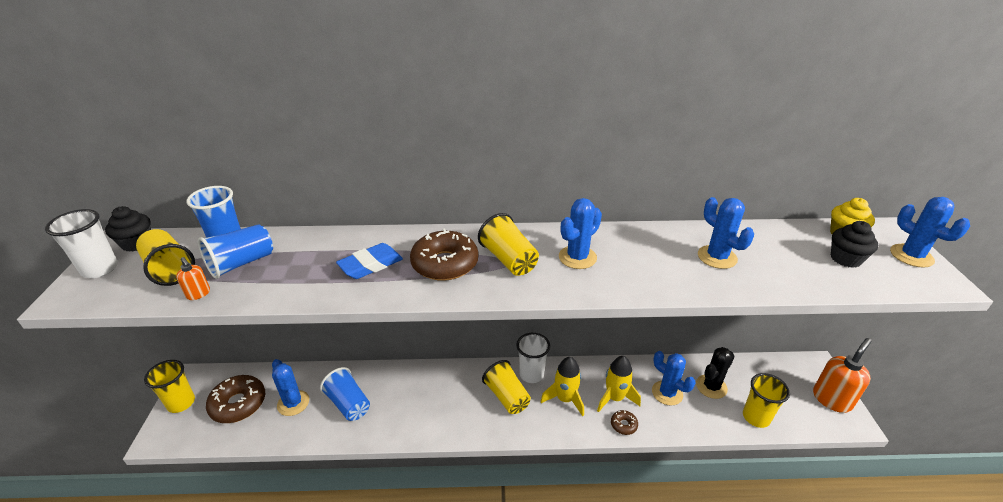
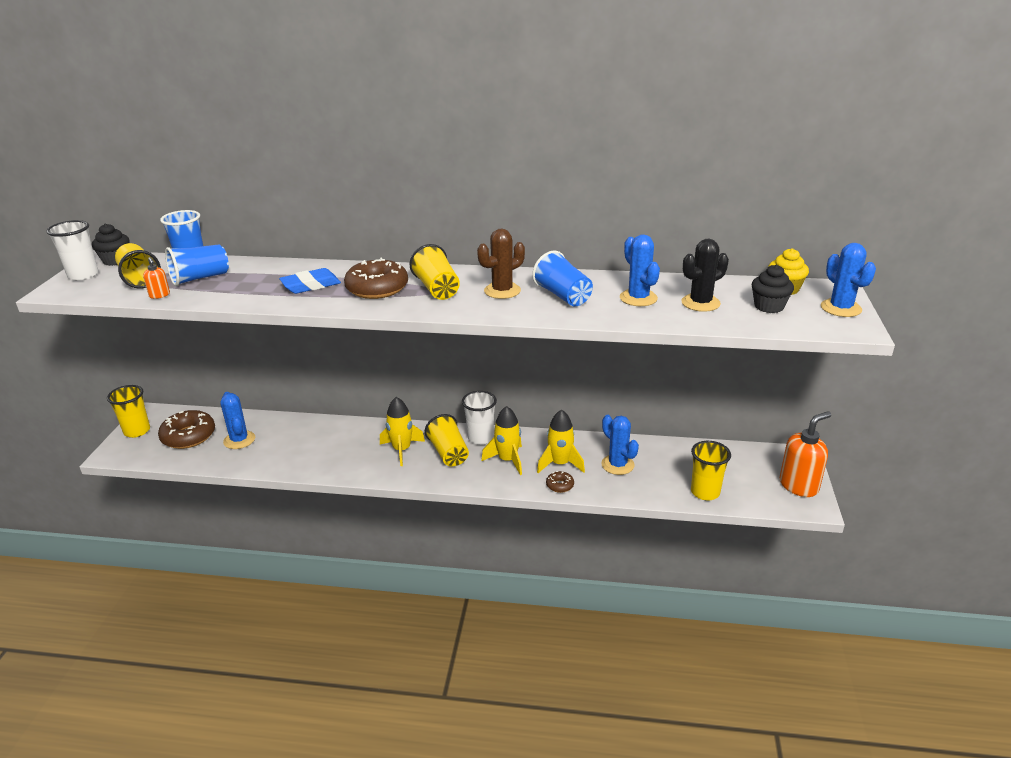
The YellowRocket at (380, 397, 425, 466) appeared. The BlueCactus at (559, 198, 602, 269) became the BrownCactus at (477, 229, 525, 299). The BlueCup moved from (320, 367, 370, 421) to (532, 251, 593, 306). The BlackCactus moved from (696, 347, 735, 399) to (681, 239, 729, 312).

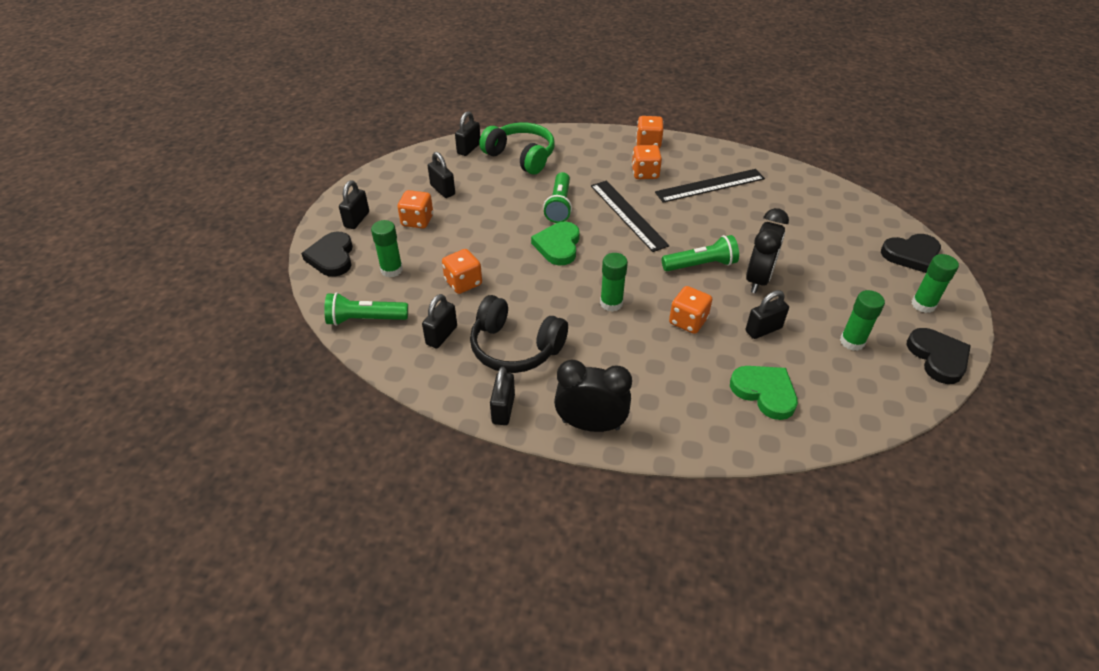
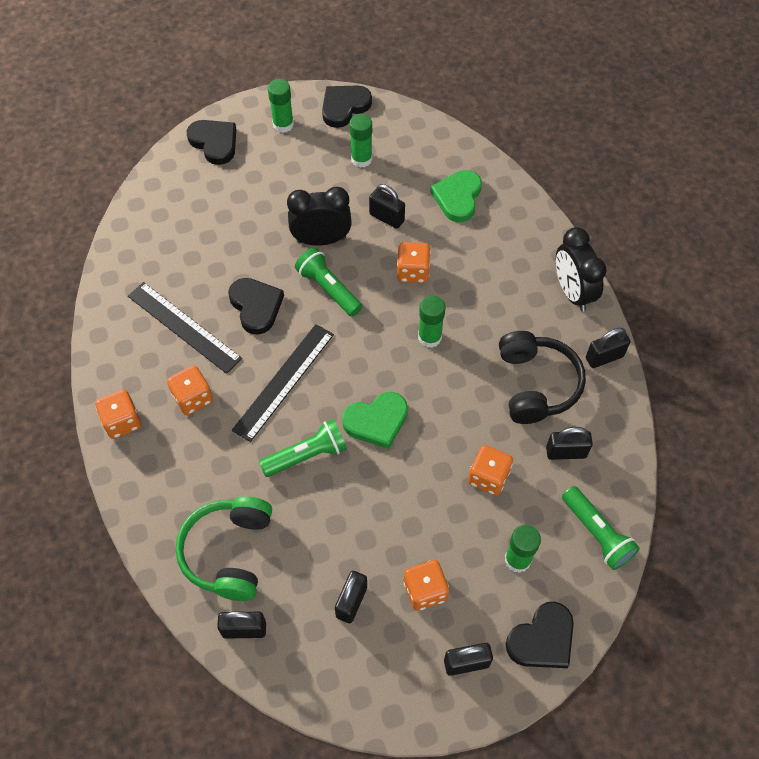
The BlackHeart at (228, 278, 284, 334) appeared.

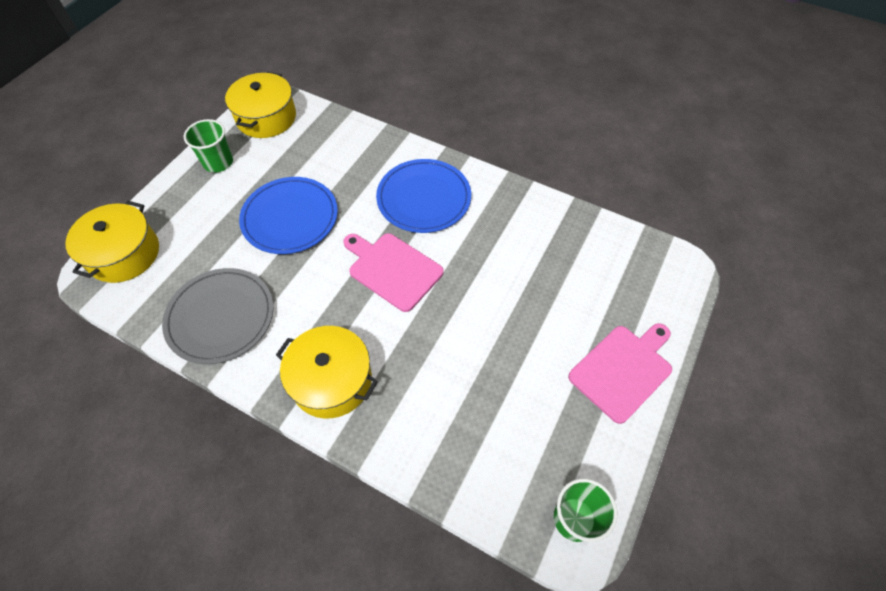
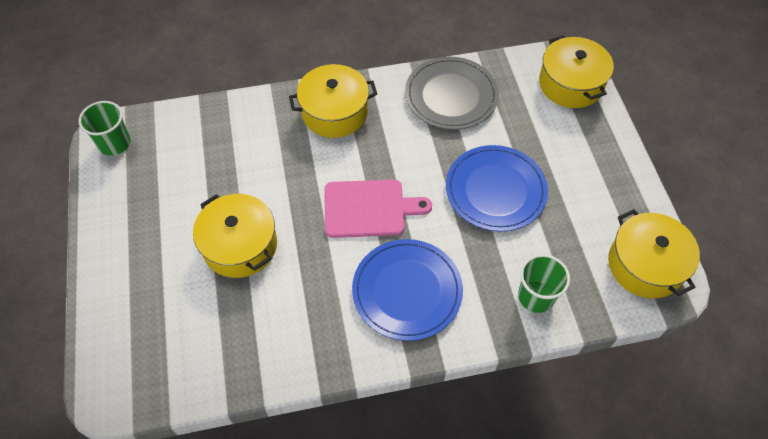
The YellowPot at (193, 194, 277, 278) appeared. The GreenCup moved from (184, 119, 233, 173) to (518, 254, 570, 313). The PinkCuttingBoard at (568, 323, 672, 424) disappeared.

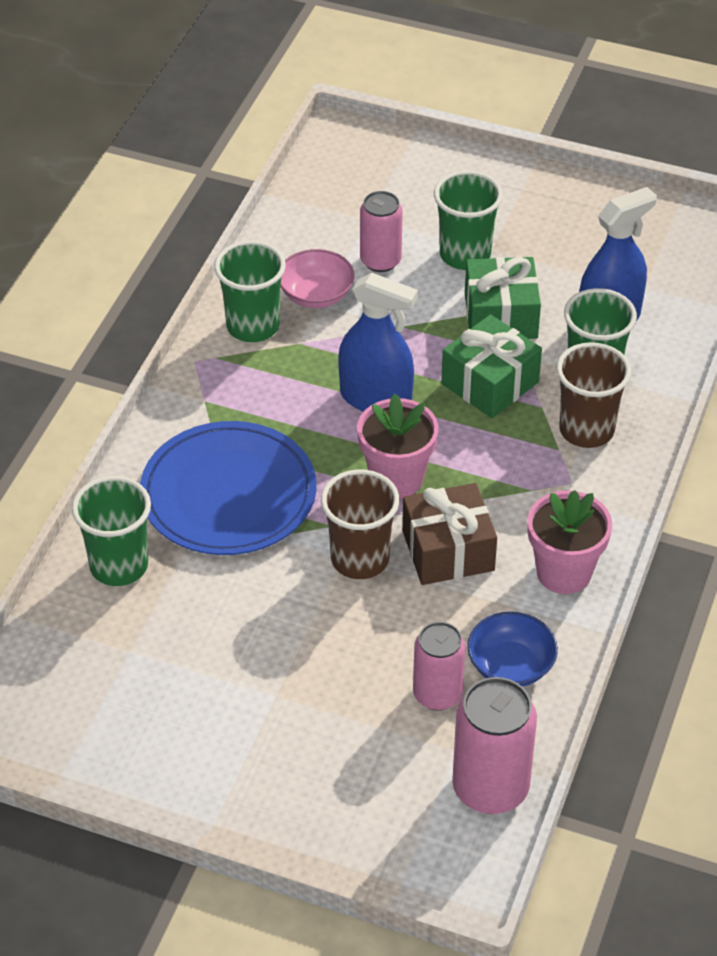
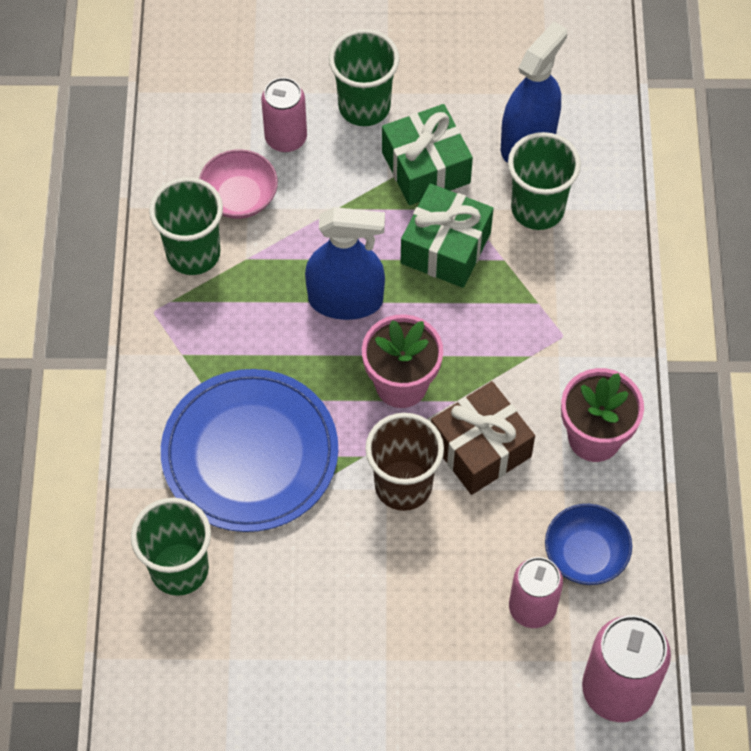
The BrownCup at (556, 342, 631, 448) disappeared.

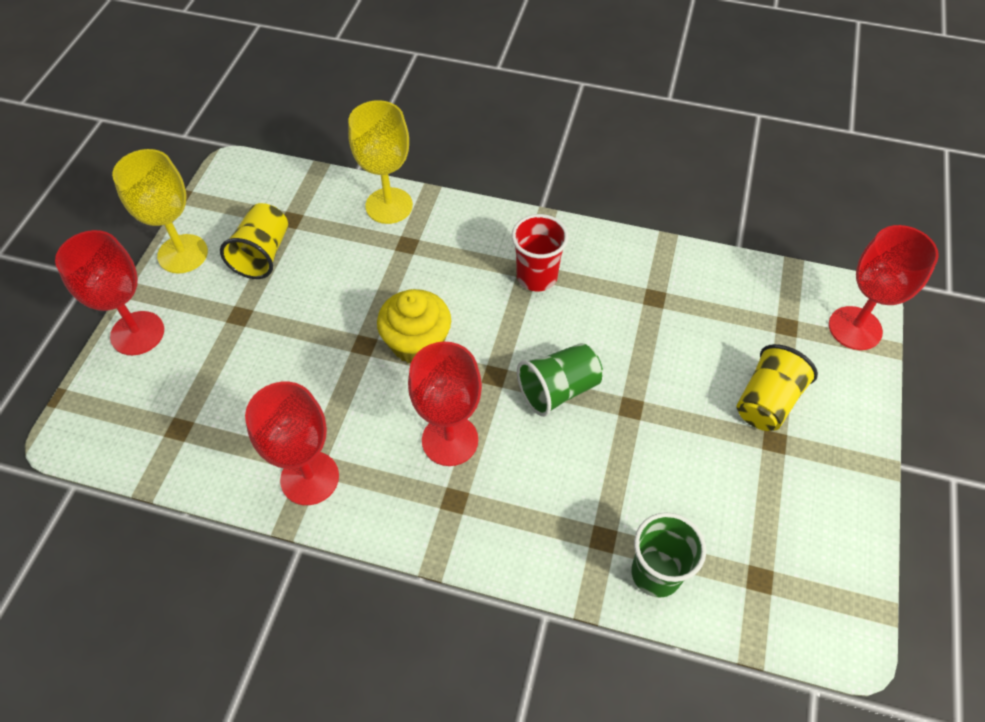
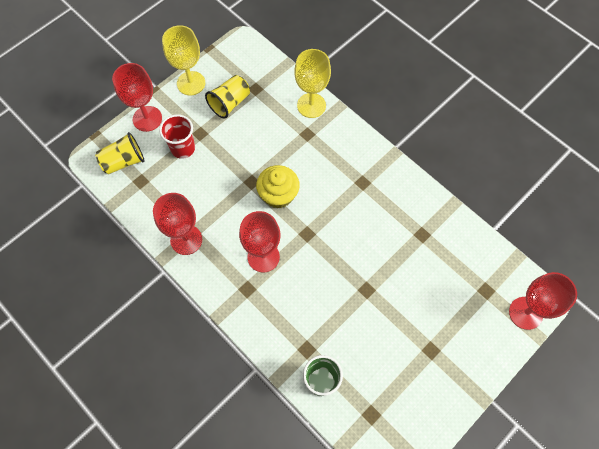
The YellowCup moved from (737, 344, 818, 431) to (95, 132, 145, 174). The RedCup moved from (512, 214, 569, 291) to (159, 114, 195, 159). The GreenCup at (517, 343, 603, 417) disappeared.

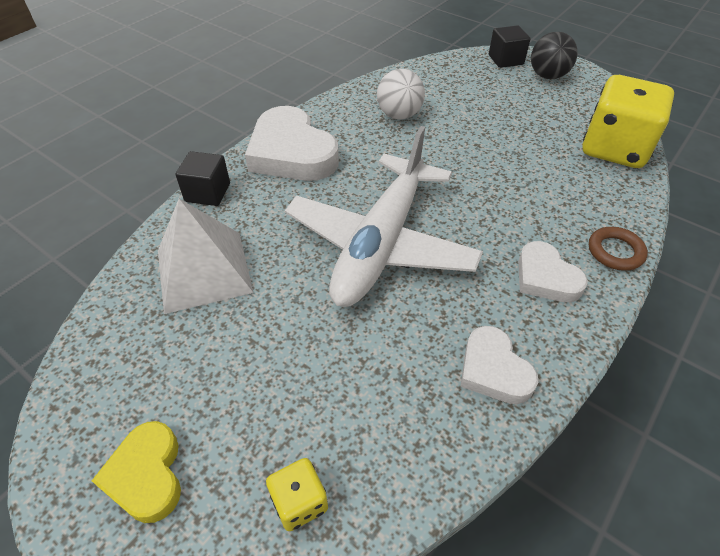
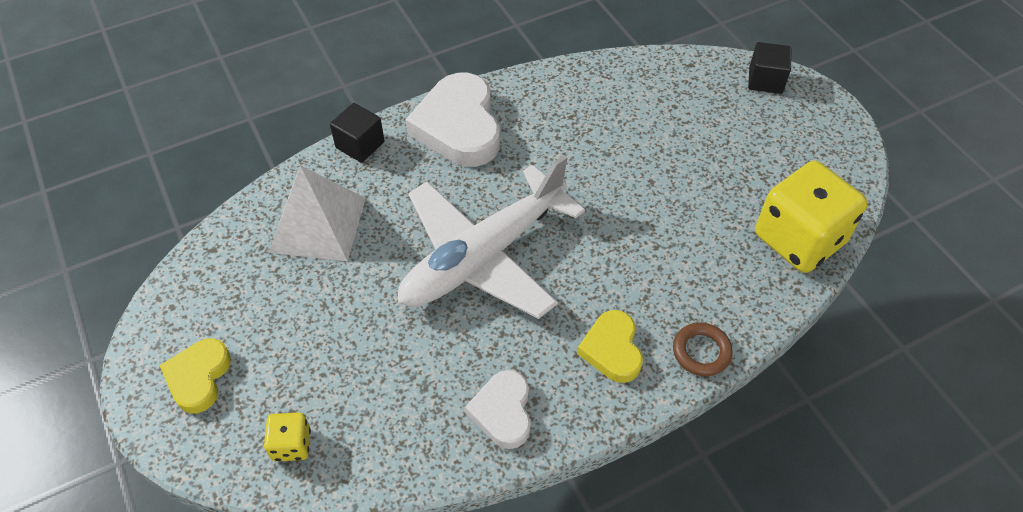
The WhiteHeart at (518, 241, 588, 302) became the YellowHeart at (577, 310, 643, 383). The WhiteBall at (377, 69, 425, 119) disappeared. The BlackBall at (531, 32, 577, 79) disappeared.

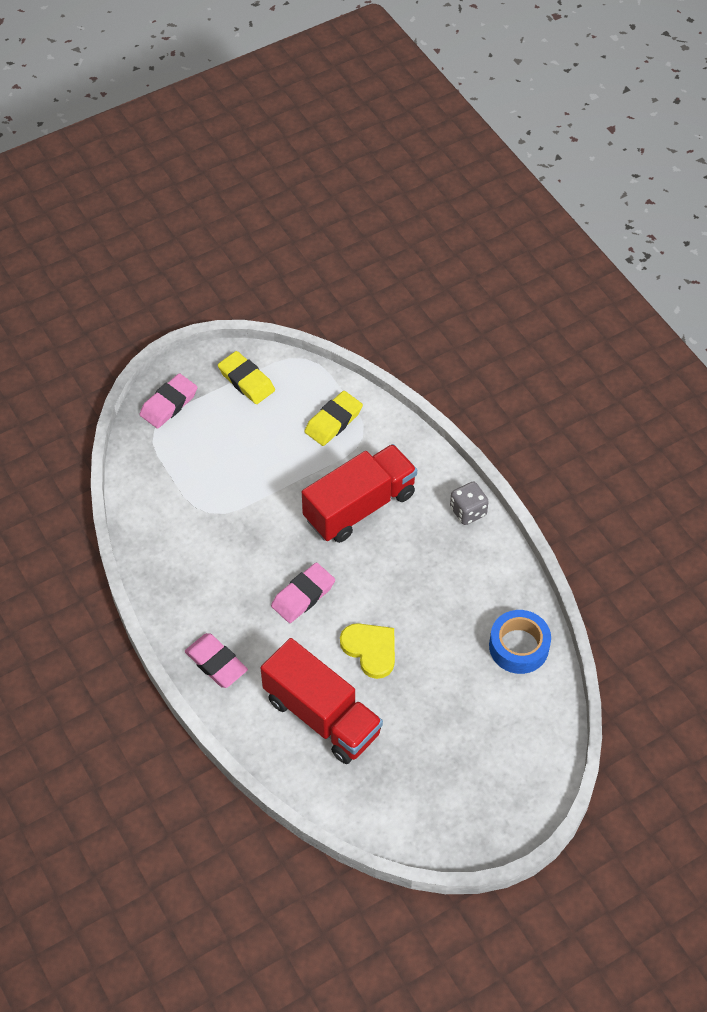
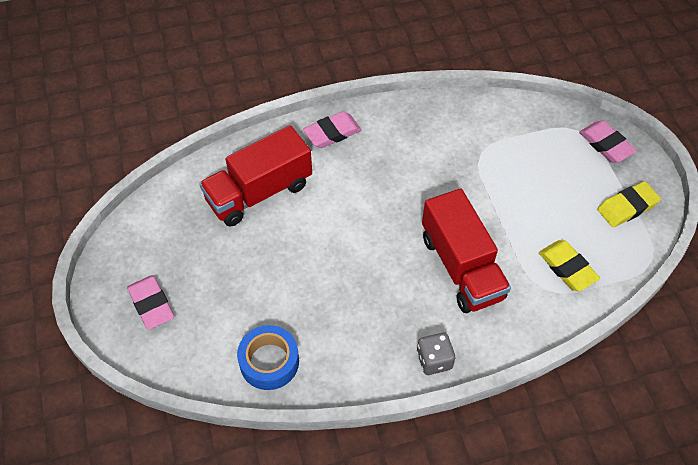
The PinkEraser moved from (271, 562, 335, 623) to (127, 275, 174, 330). The YellowHeart at (340, 623, 395, 679) disappeared.

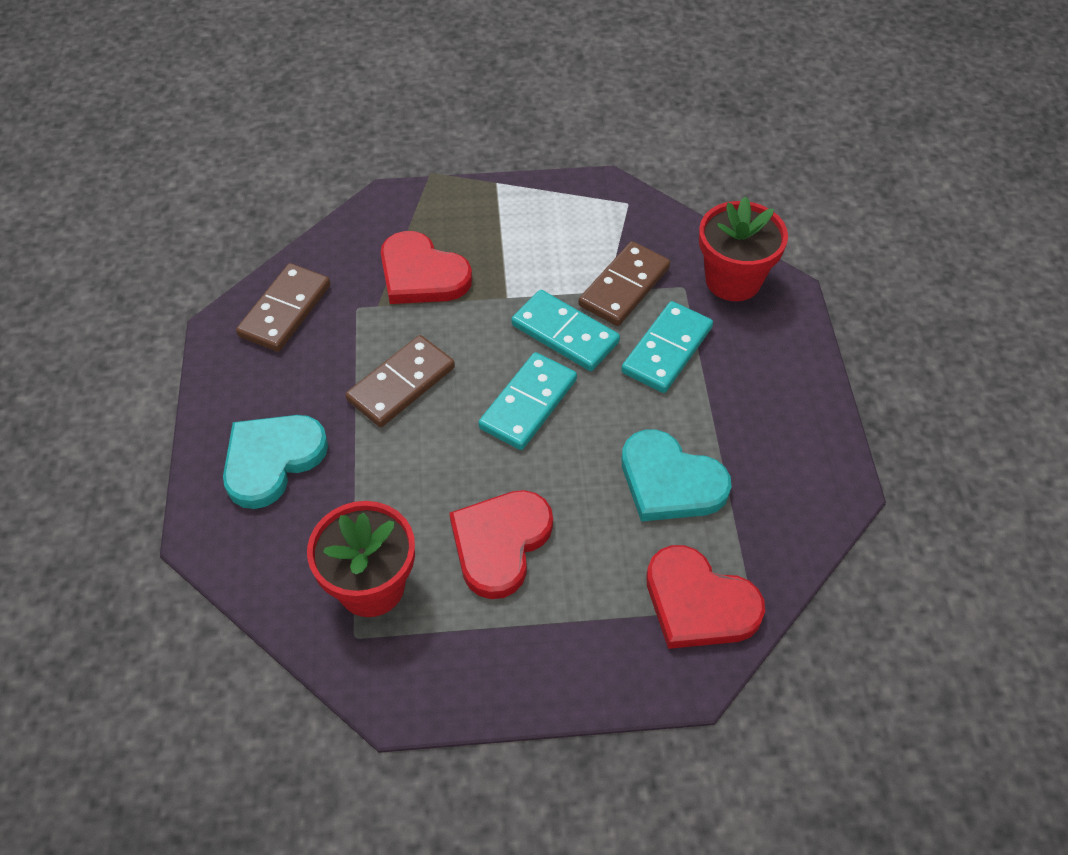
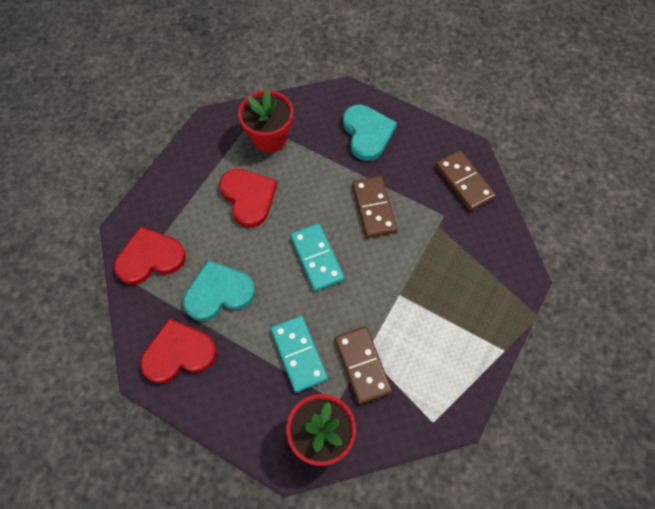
The RedHeart moved from (381, 231, 472, 304) to (140, 318, 217, 383). The TurquoiseDomino at (512, 290, 620, 371) disappeared.

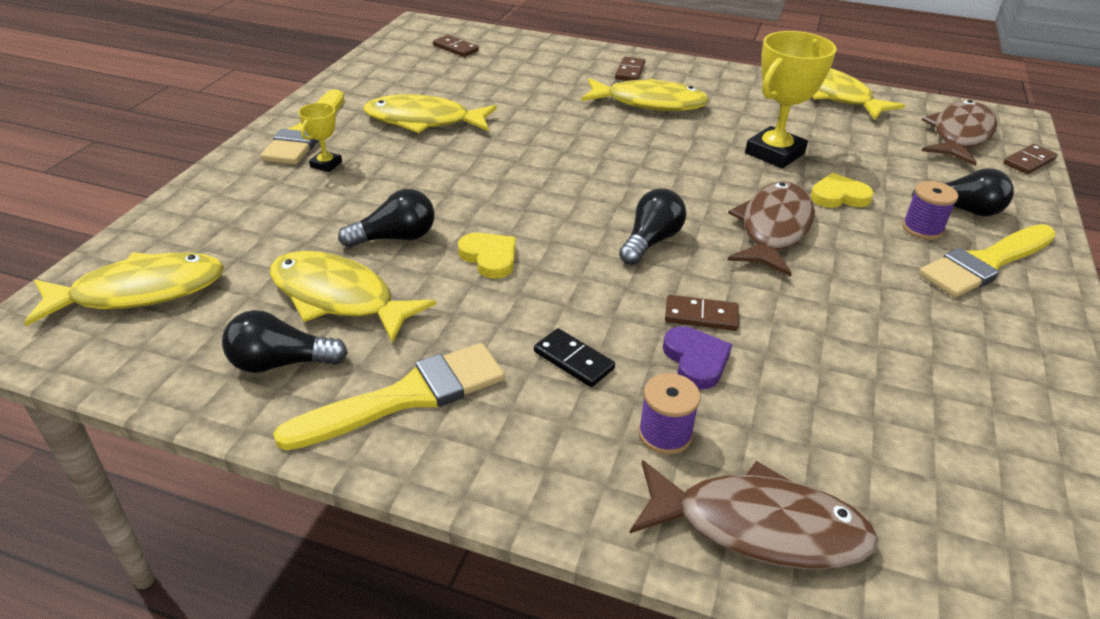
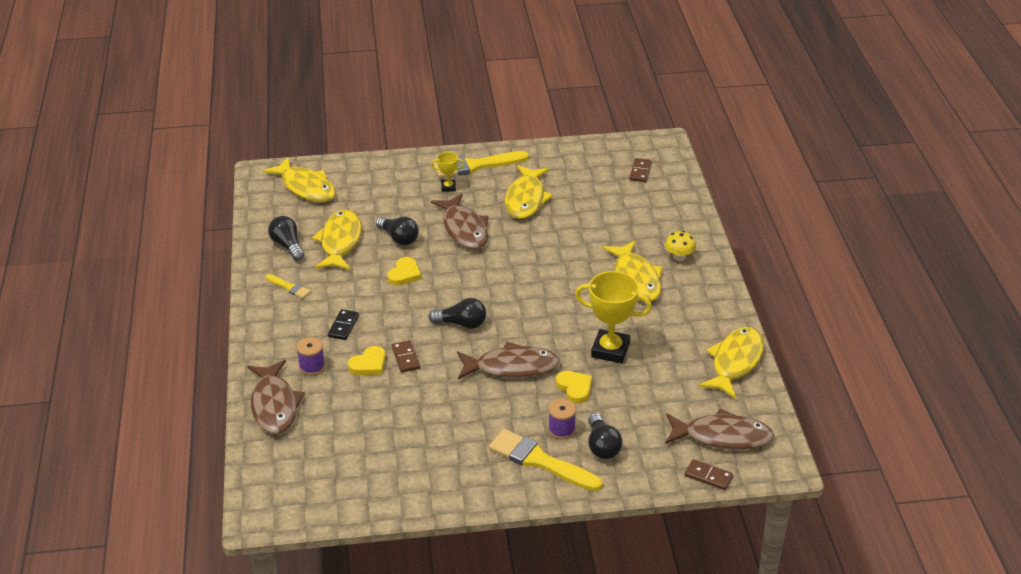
The YellowBrush at (273, 343, 505, 450) changed to 0.50 times the size. The PurpleHeart at (663, 326, 732, 389) became the YellowHeart at (348, 346, 386, 375). The BrownFish at (431, 194, 489, 249) appeared. The YellowFish at (364, 94, 497, 133) turned 150 degrees counterclockwise. The BrownDomino at (615, 57, 645, 81) was replaced by the YellowMushroom at (665, 231, 696, 261).

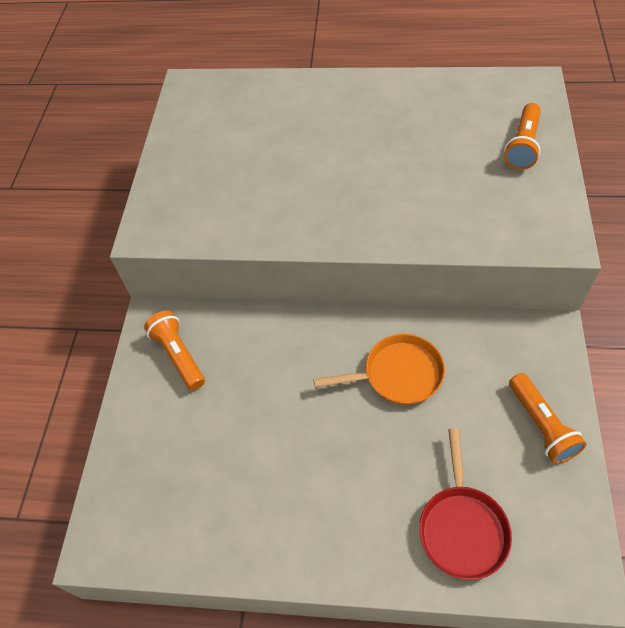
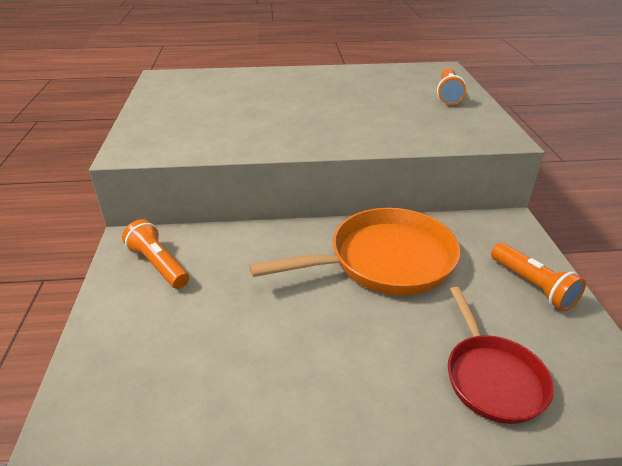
The OrangePan at (313, 334, 445, 405) changed to 1.62 times the size.

